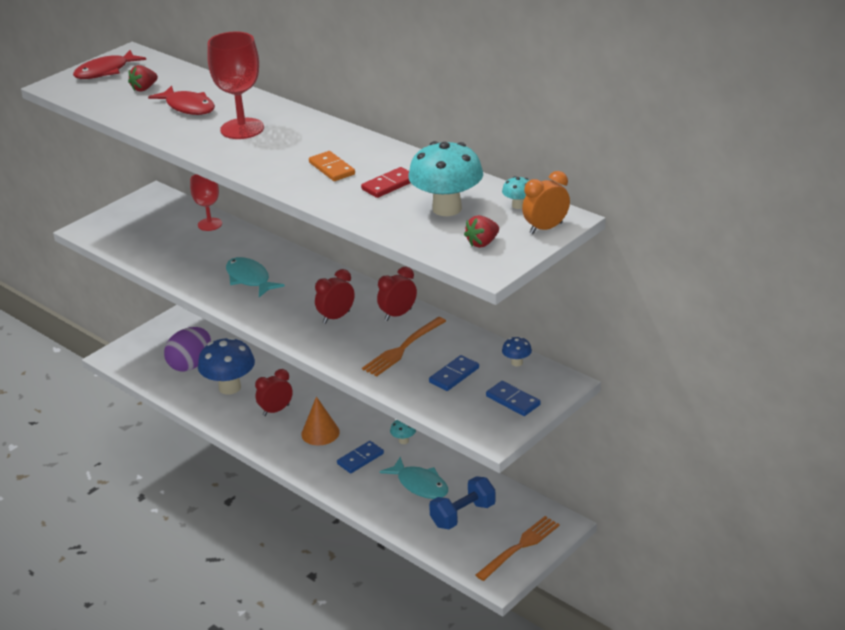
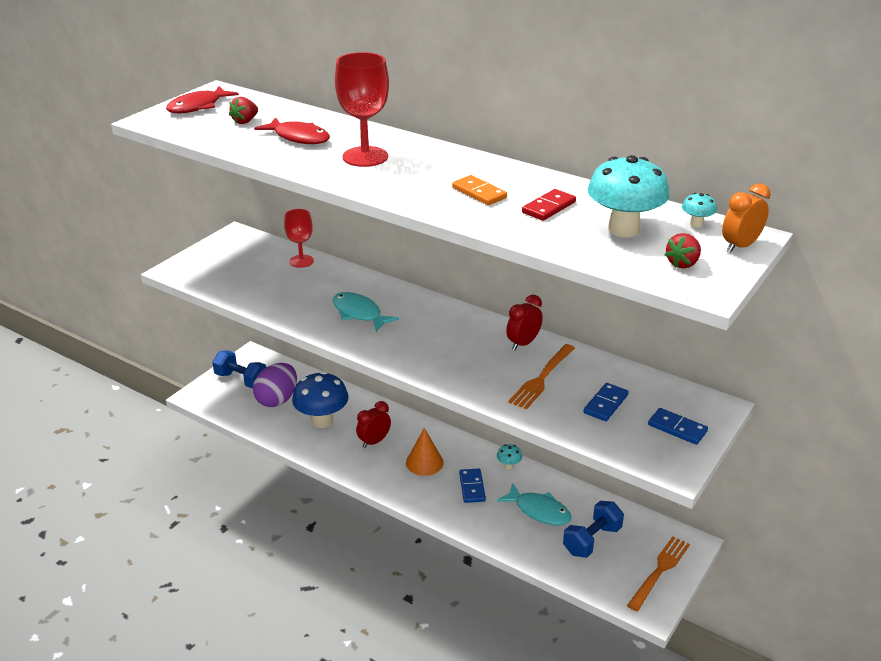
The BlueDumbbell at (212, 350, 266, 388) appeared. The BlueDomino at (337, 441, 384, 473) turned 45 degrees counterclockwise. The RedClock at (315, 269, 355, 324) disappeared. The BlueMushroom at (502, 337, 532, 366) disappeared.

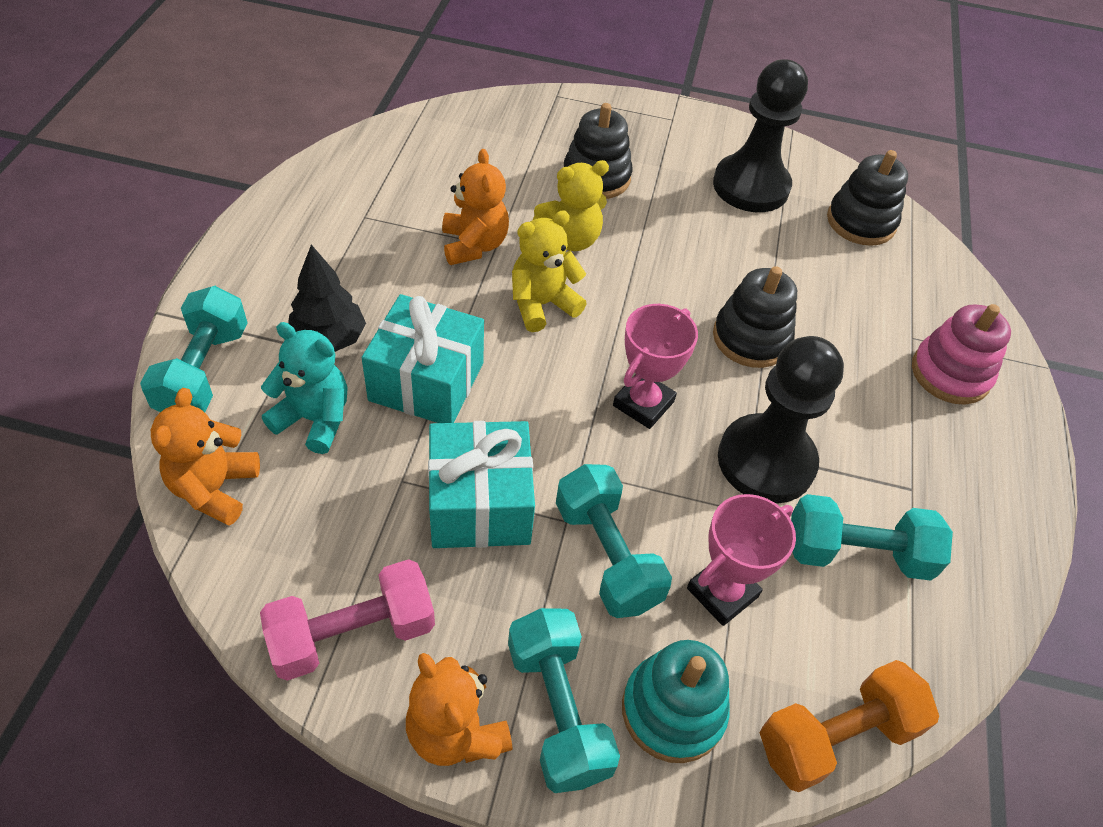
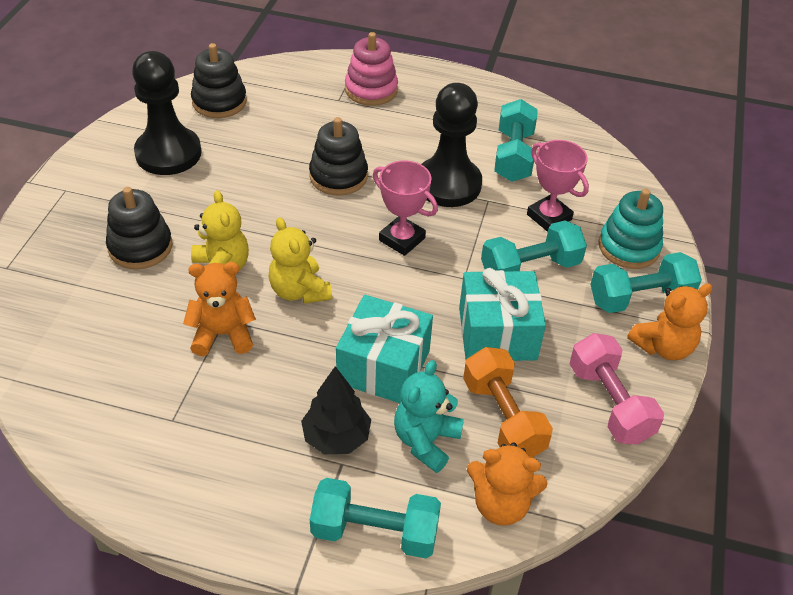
The OrangeDumbbell moved from (760, 660, 939, 792) to (463, 347, 553, 458).

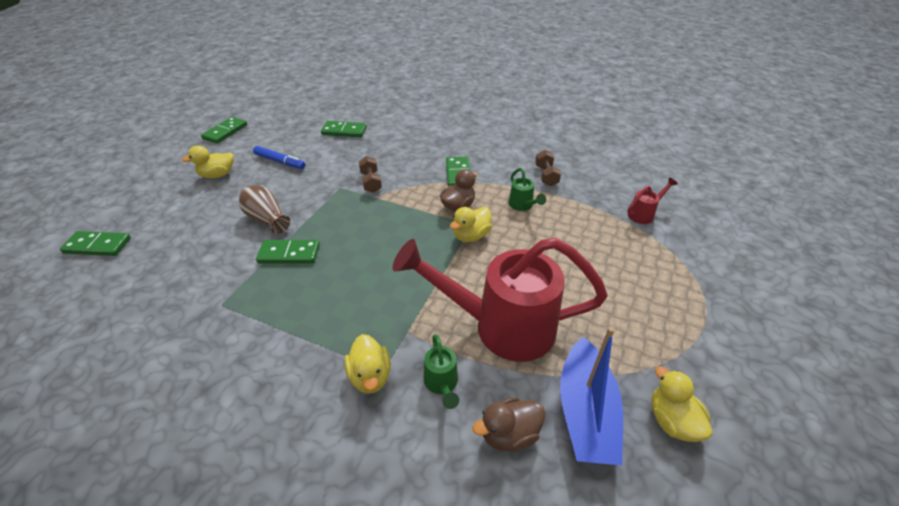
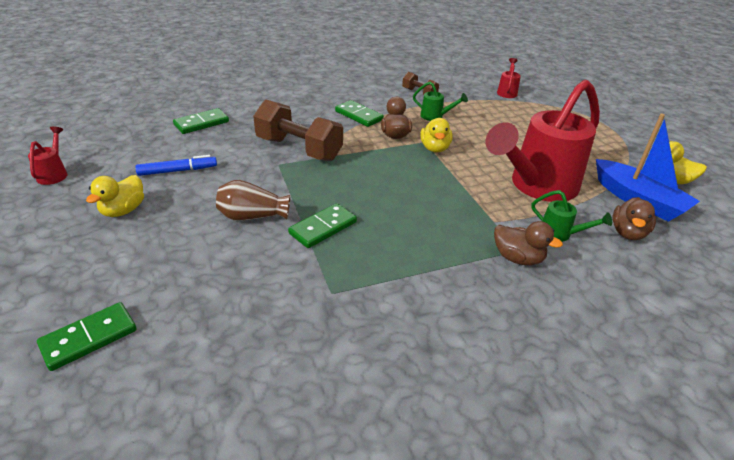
The GreenDomino at (201, 117, 247, 144) was replaced by the RedWateringCan at (28, 126, 67, 185). The BrownDumbbell at (359, 156, 382, 193) changed to 1.97 times the size. The YellowDuck at (344, 334, 391, 394) became the BrownDuck at (494, 221, 563, 266).

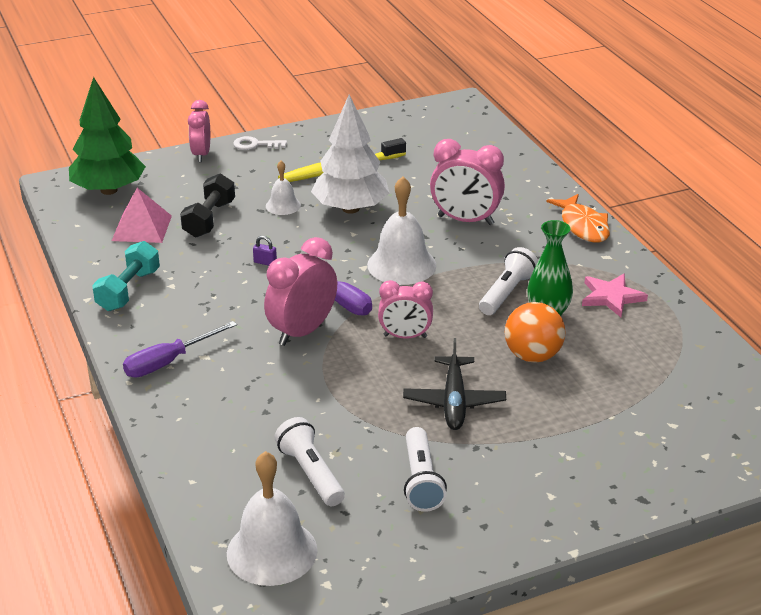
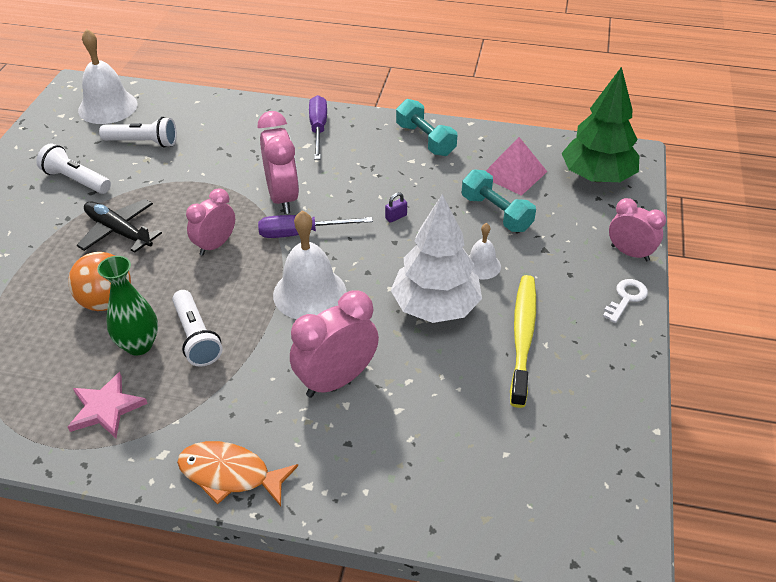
The BlackDumbbell at (180, 173, 235, 237) became the TurquoiseDumbbell at (462, 169, 536, 232).

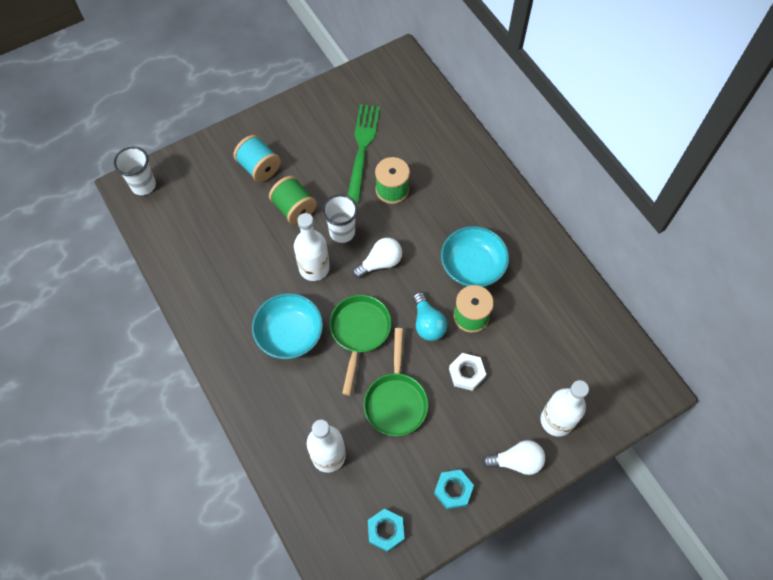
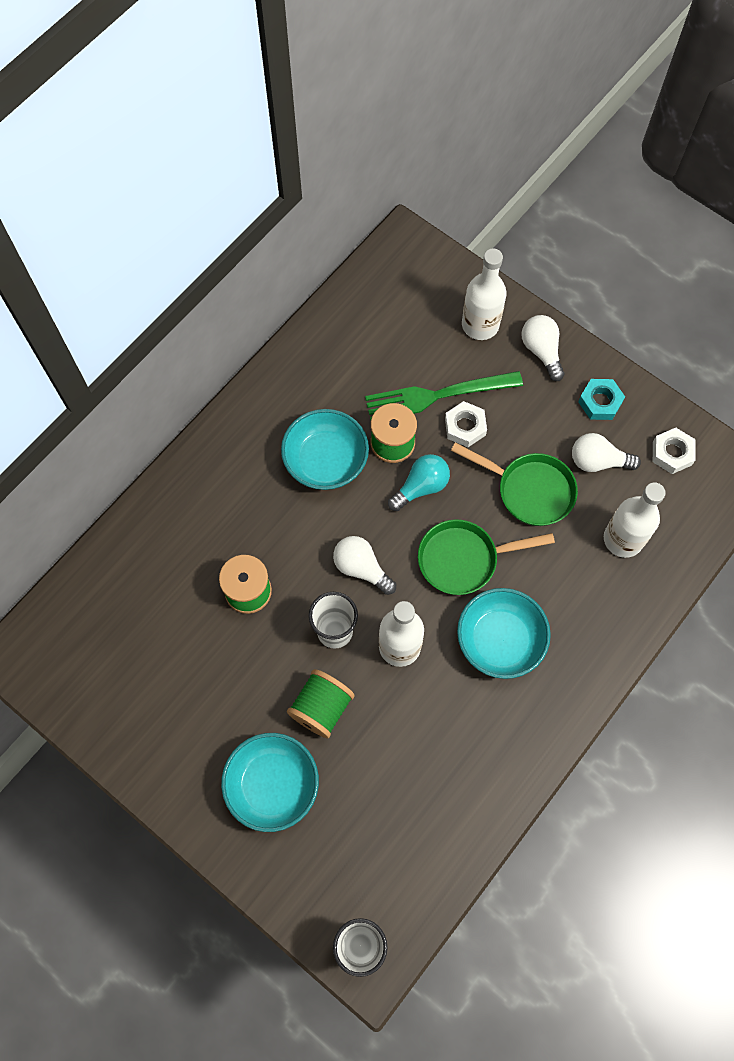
The TurquoiseSpool at (233, 135, 281, 182) was replaced by the TurquoiseBowl at (221, 733, 319, 832). The GreenFork moved from (347, 105, 380, 204) to (365, 371, 523, 420). The GreenPan at (364, 328, 428, 436) turned 45 degrees clockwise. The WhiteLightBulb at (572, 433, 641, 472) appeared. The TurquoiseNut at (368, 508, 405, 552) became the WhiteNut at (653, 428, 696, 474).

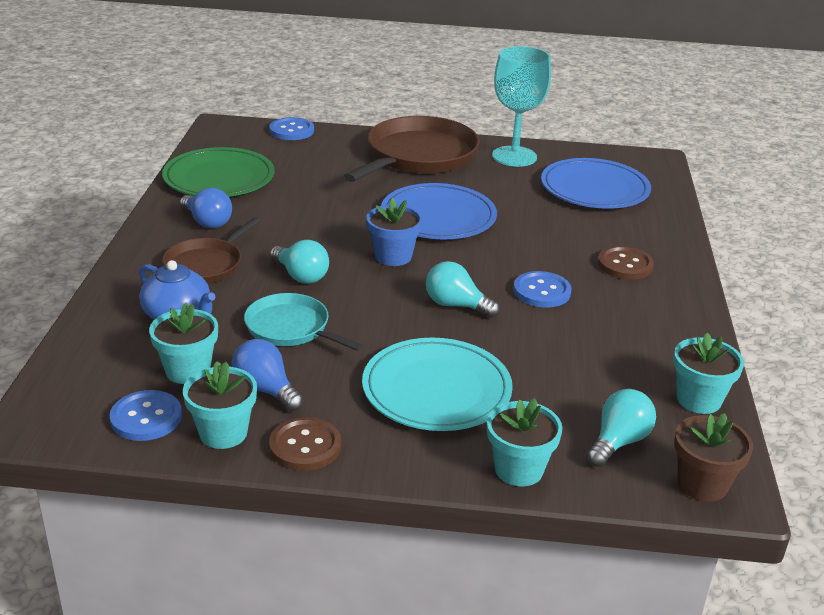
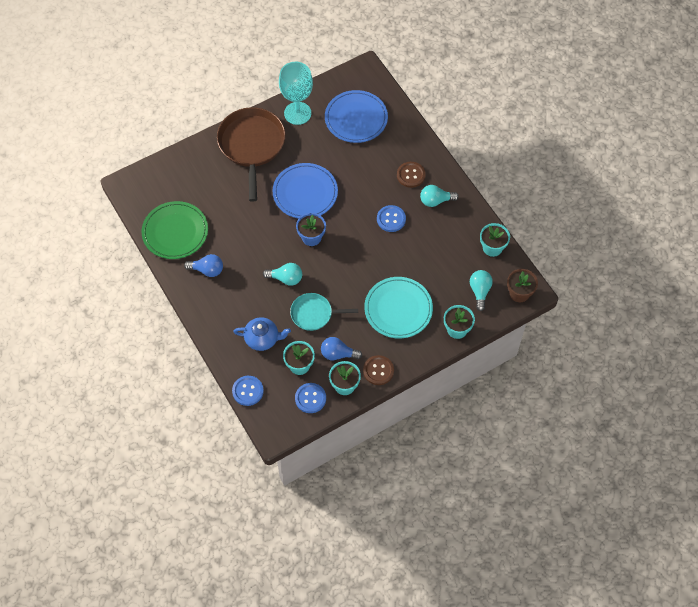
The BlueButton moved from (269, 117, 314, 140) to (232, 376, 264, 406). The TurquoiseLightBulb moved from (426, 261, 500, 318) to (420, 185, 459, 207). The BrownPan at (162, 217, 261, 283) disappeared.

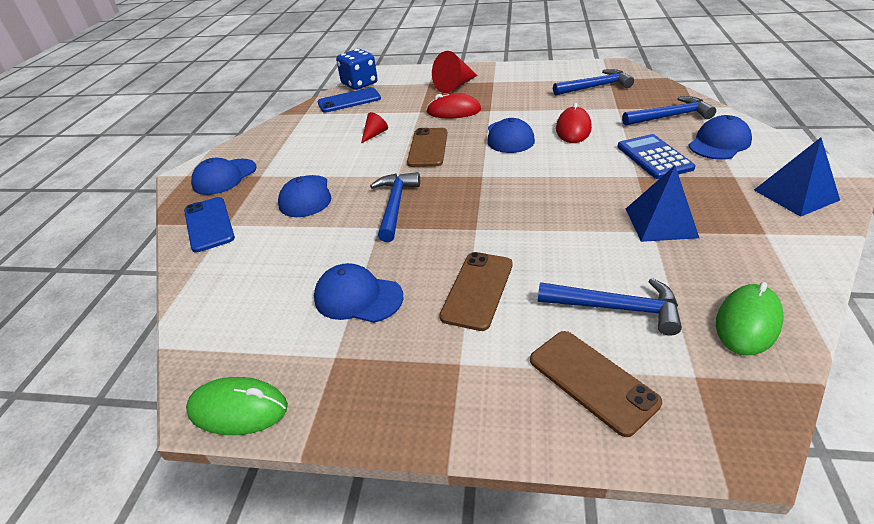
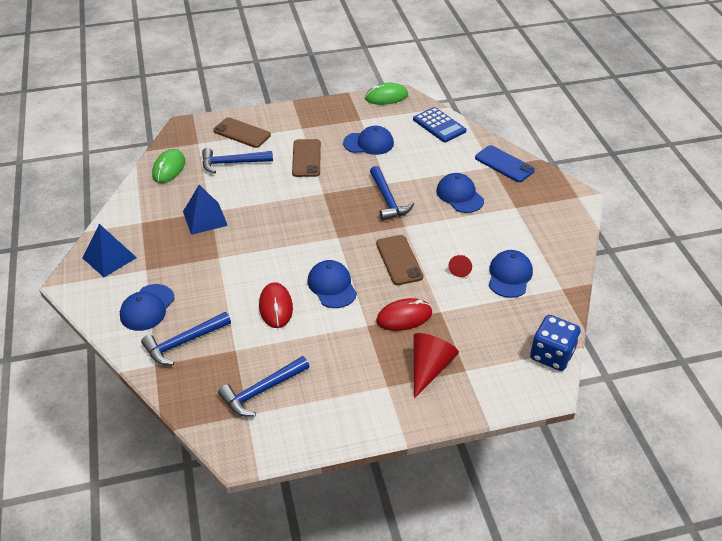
The BlueCalculator moved from (617, 134, 696, 179) to (413, 107, 466, 142). The BlueCap moved from (191, 158, 256, 195) to (489, 250, 533, 298). The BluePhone at (318, 87, 381, 113) disappeared.

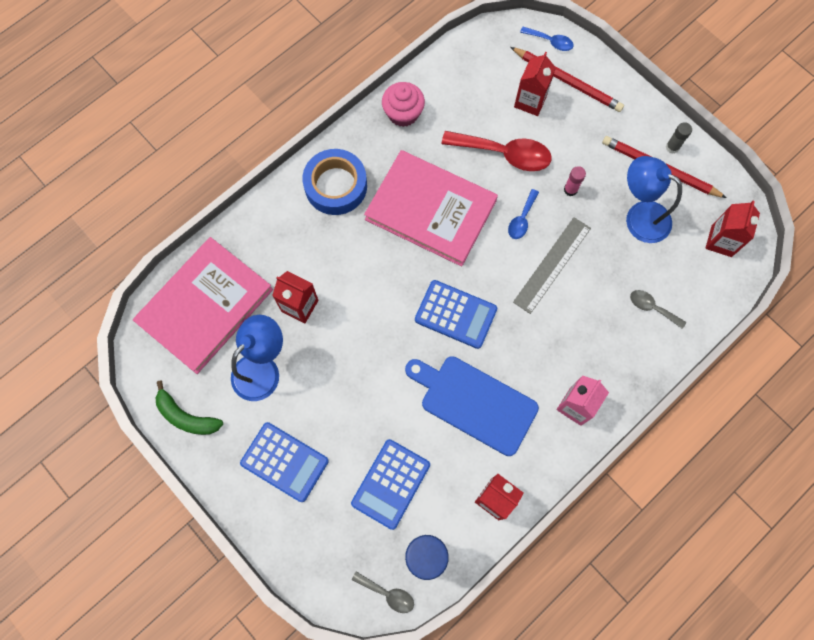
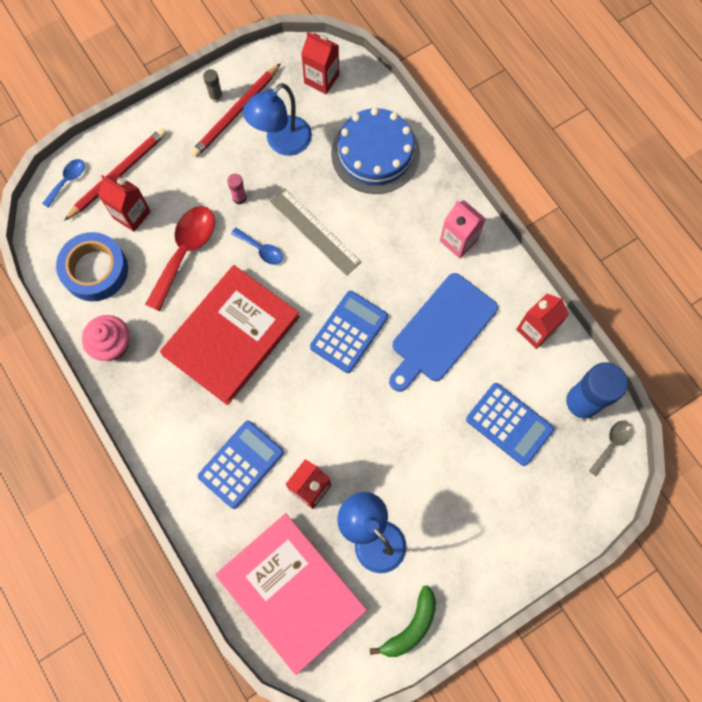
The BlueTape moved from (302, 149, 367, 215) to (56, 232, 128, 301). The PinkBook at (364, 150, 498, 266) became the RedBook at (160, 265, 300, 405). The BlueCalculator moved from (240, 422, 329, 502) to (198, 421, 284, 509). The GreySpoon at (630, 290, 686, 329) was replaced by the BlueCake at (331, 108, 420, 194).

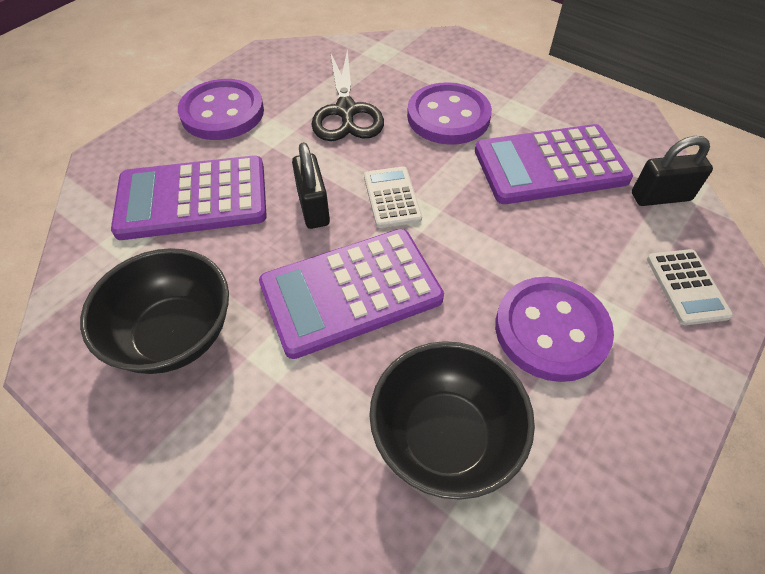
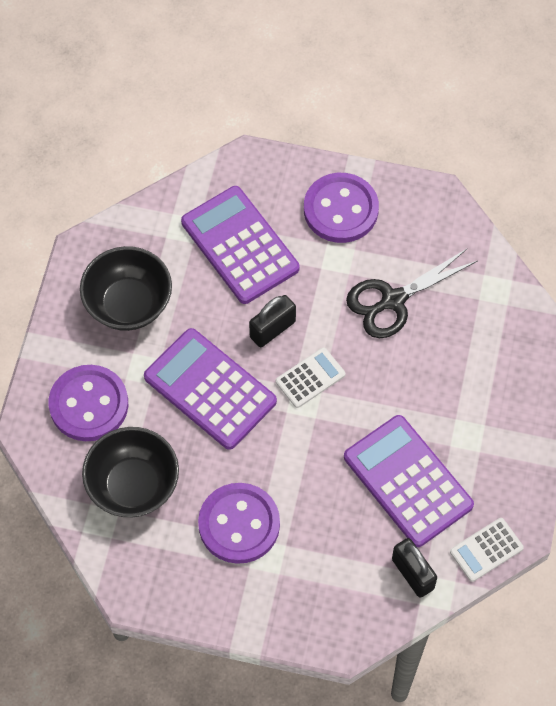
The PurpleButton moved from (407, 82, 492, 145) to (49, 365, 128, 441). The WhiteCalculator moved from (647, 249, 733, 325) to (450, 518, 524, 582).

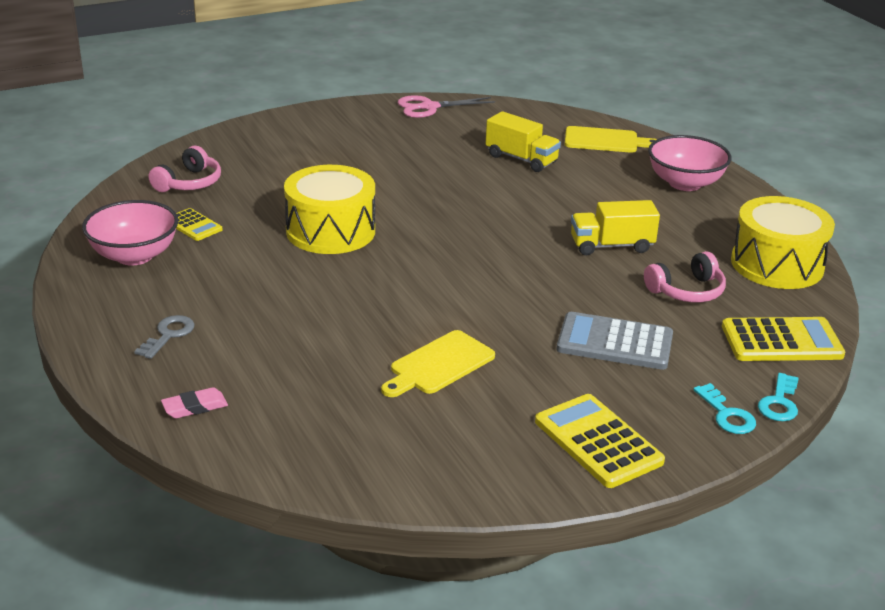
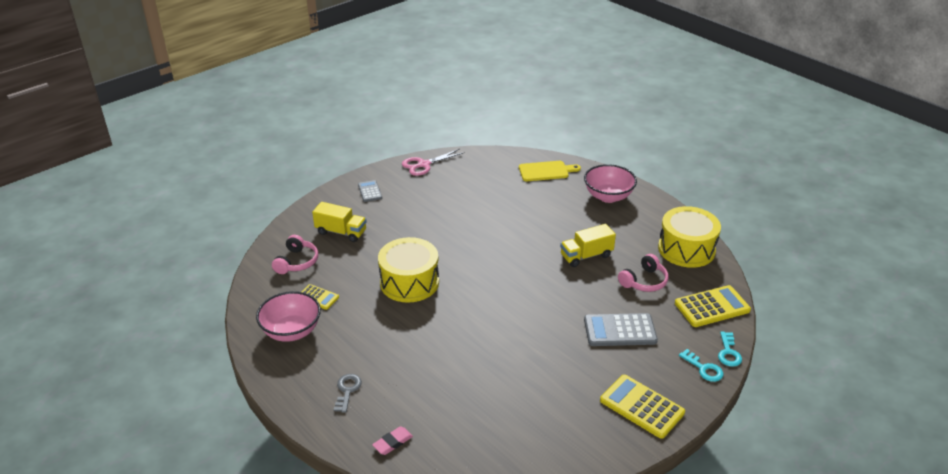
The YellowTruck moved from (486, 111, 561, 172) to (312, 202, 367, 242). The GreyCalculator at (358, 180, 382, 202) appeared. The YellowCuttingBoard at (381, 330, 495, 397) disappeared.

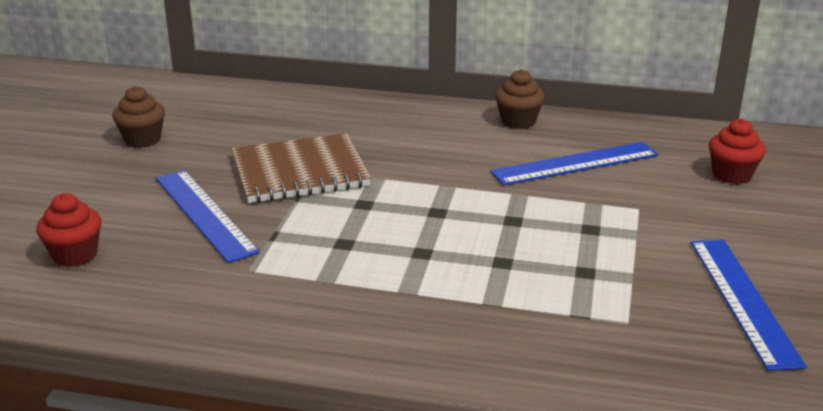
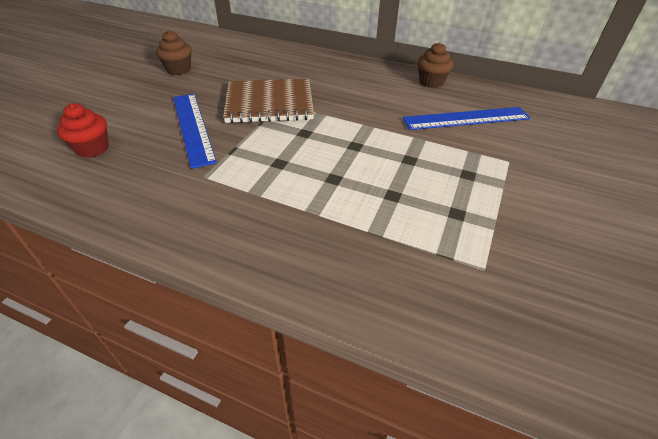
The BlueRuler at (691, 240, 807, 371) disappeared. The RedCupcake at (709, 118, 766, 184) disappeared.

